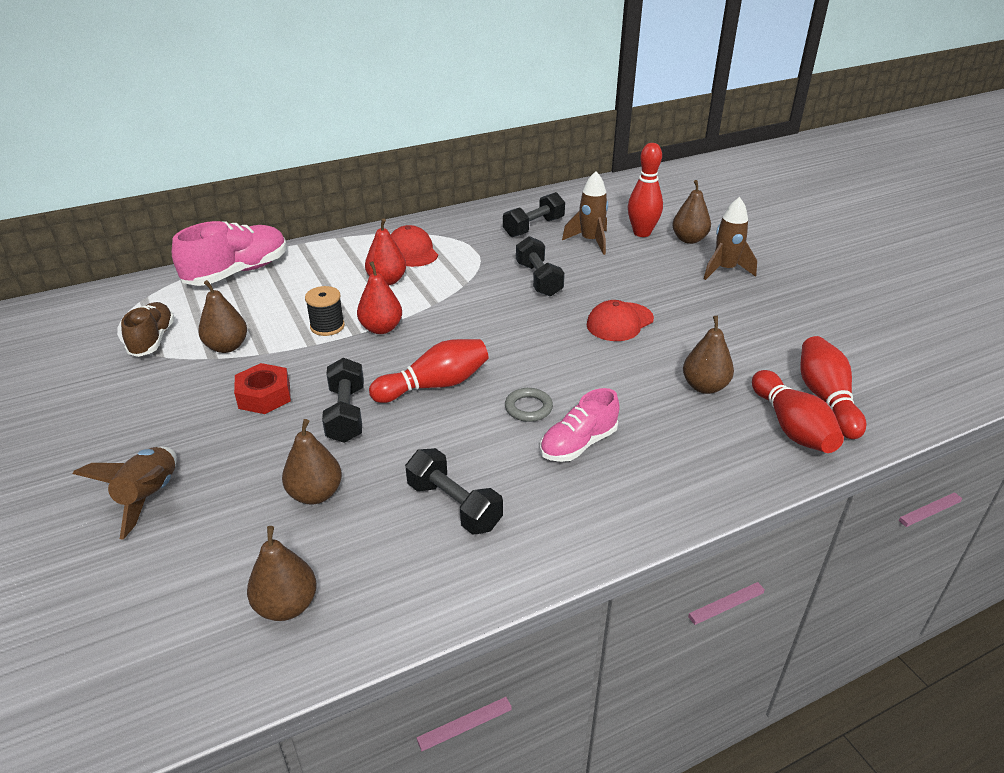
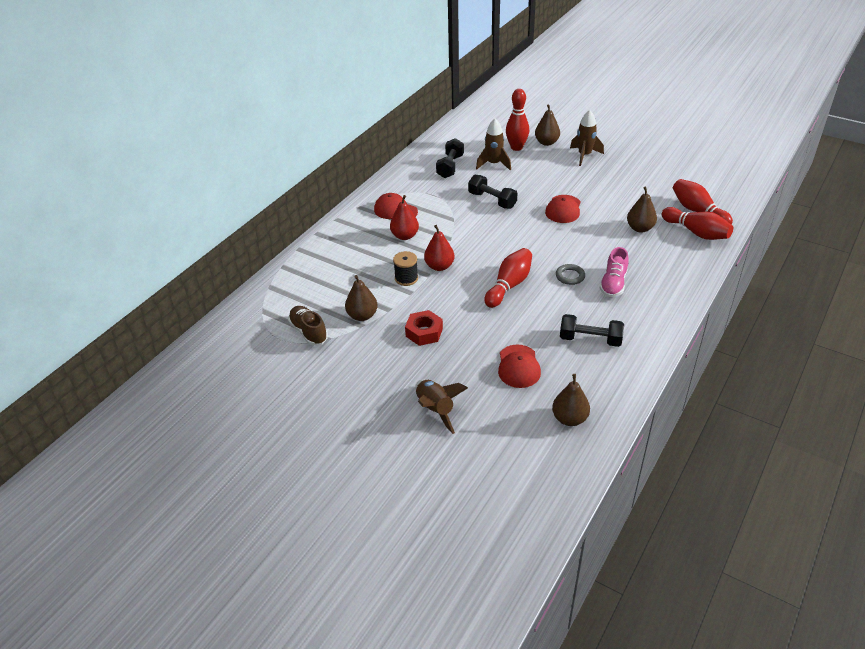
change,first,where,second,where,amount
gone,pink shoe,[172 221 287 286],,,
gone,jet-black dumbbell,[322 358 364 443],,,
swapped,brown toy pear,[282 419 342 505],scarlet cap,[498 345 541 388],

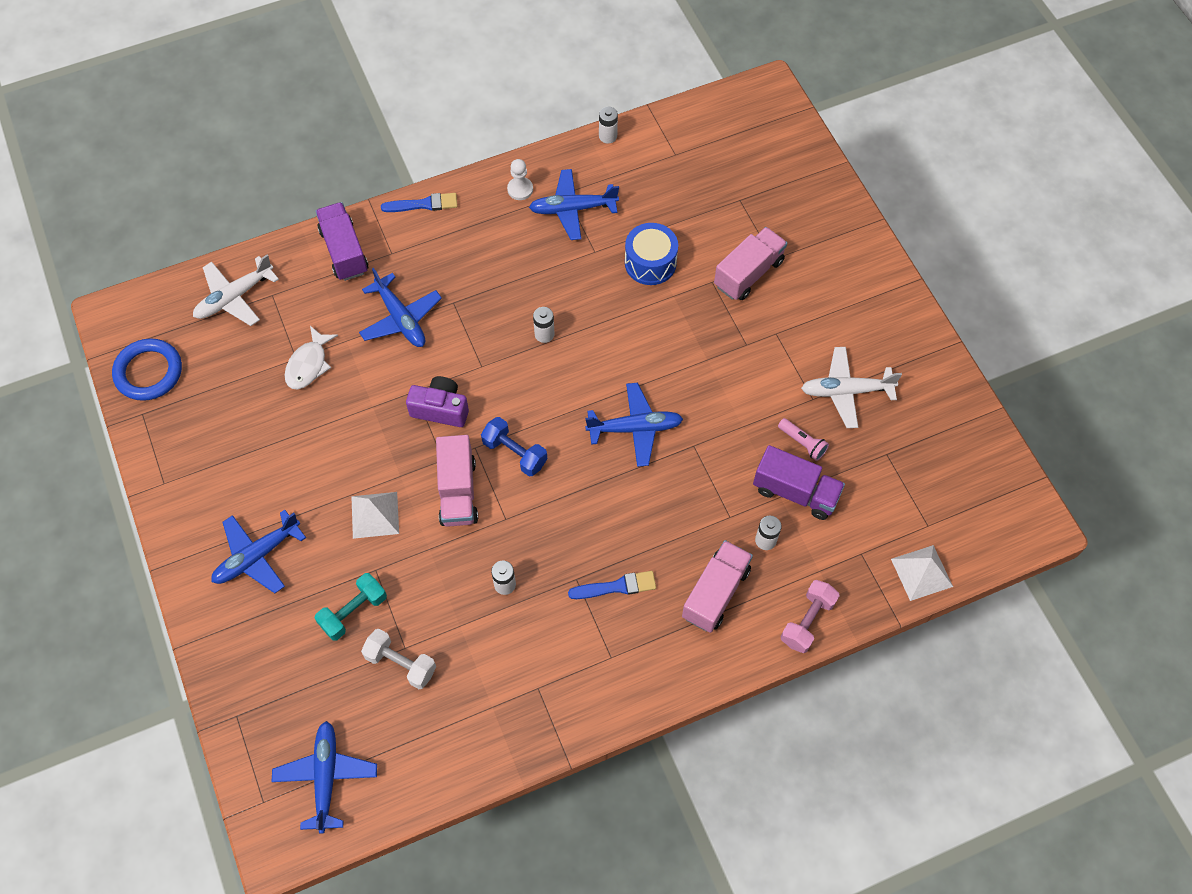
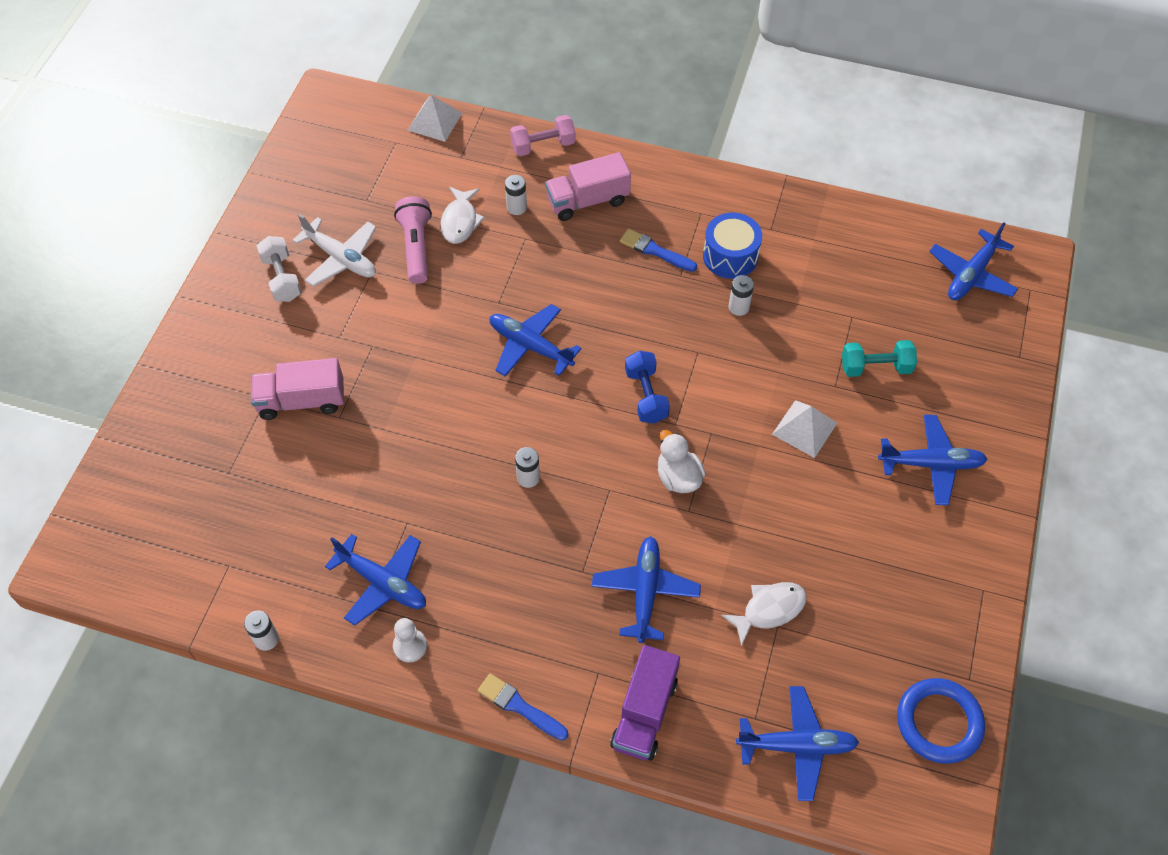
change,first,where,second,where,amount
shifted,cobalt drum,[625 223 678 285],,[703 213 762 279],
repainted,pure white toy plane,[193 255 279 326],cobalt toy plane,[736 686 859 801],
swapped,purple photo camera,[406 376 469 427],pure white toy duck,[658 430 705 493],
scaled,pink flashlight,[778 418 829 461],,[394 196 432 284],x1.66
gone,pink lorry,[436 435 478 527],,,
swapped,purple lorry,[753 445 845 520],pure white fish,[440 187 485 244],
shifted,pure white dumbbell,[361 629 436 689],,[257 236 302 302],

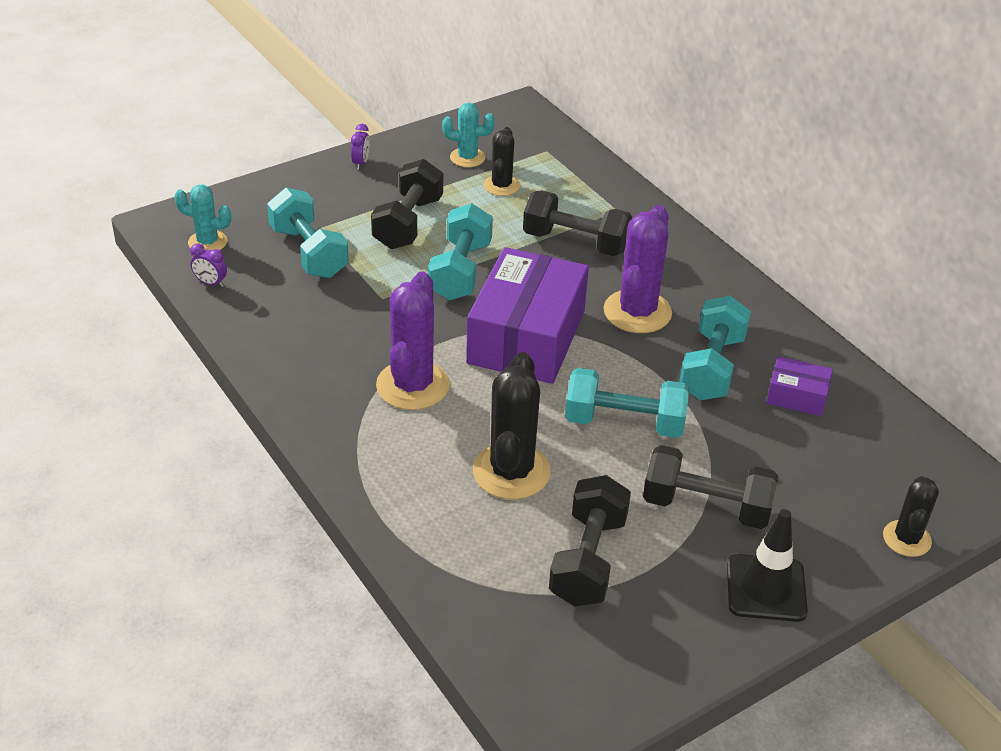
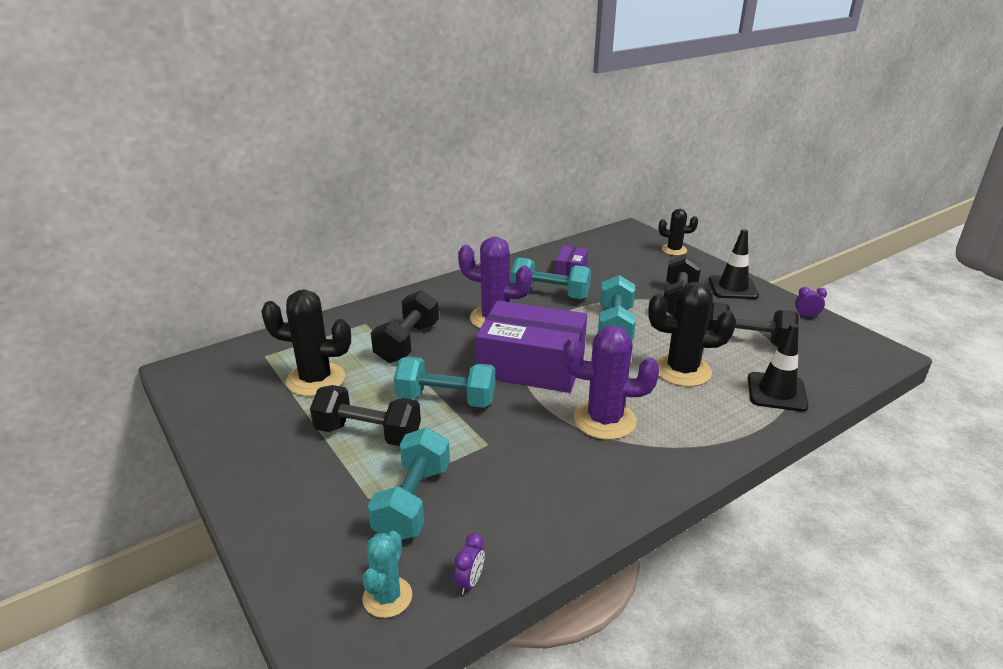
change,first,where,second,where,amount
gone,turquoise cactus,[442 103 495 167],,,
shifted,purple clock,[351 124 370 170],,[795 287 827 318],
scaled,jet-black cactus,[484 127 520 196],,[261 290 351 396],x1.69
rotated,turquoise dumbbell,[267 187 349 278],,[368 428 450 540],45 degrees counterclockwise
new,,,jet-black road cone,[748 323 809 412],

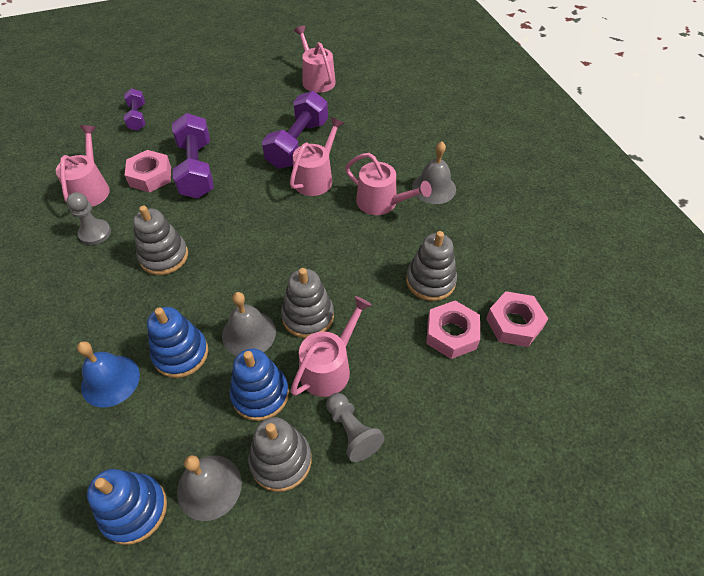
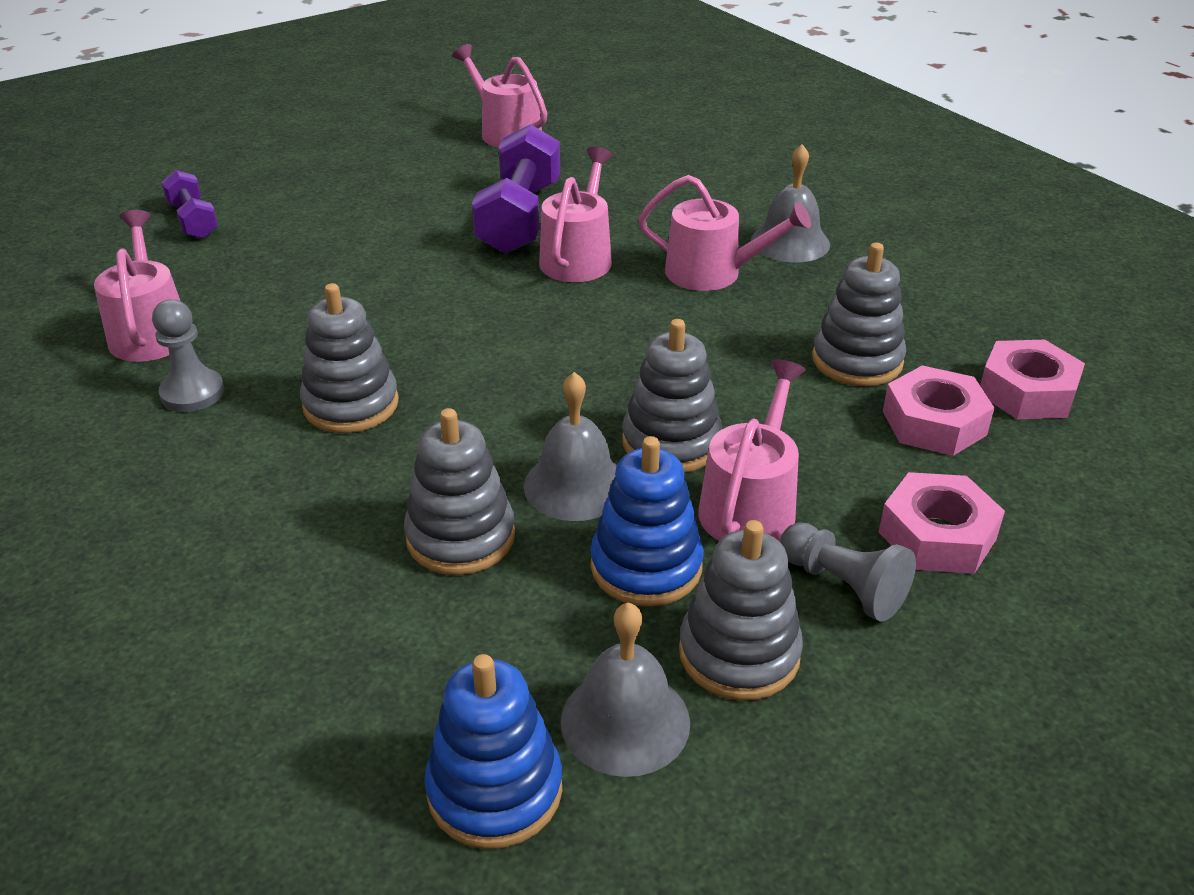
change,first,where,second,where,amount
gone,purple dumbbell,[172 113 213 199],,,
shifted,pink nut,[125 150 171 193],,[879 472 1005 574],
repainted,cobalt ring stacker,[147 307 208 378],gray ring stacker,[404 408 515 575],
gone,cobalt hand bell,[77 341 140 408],,,

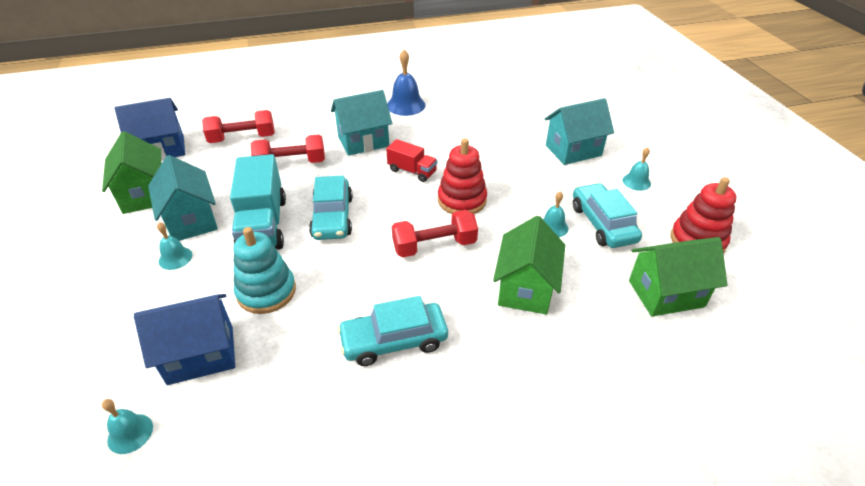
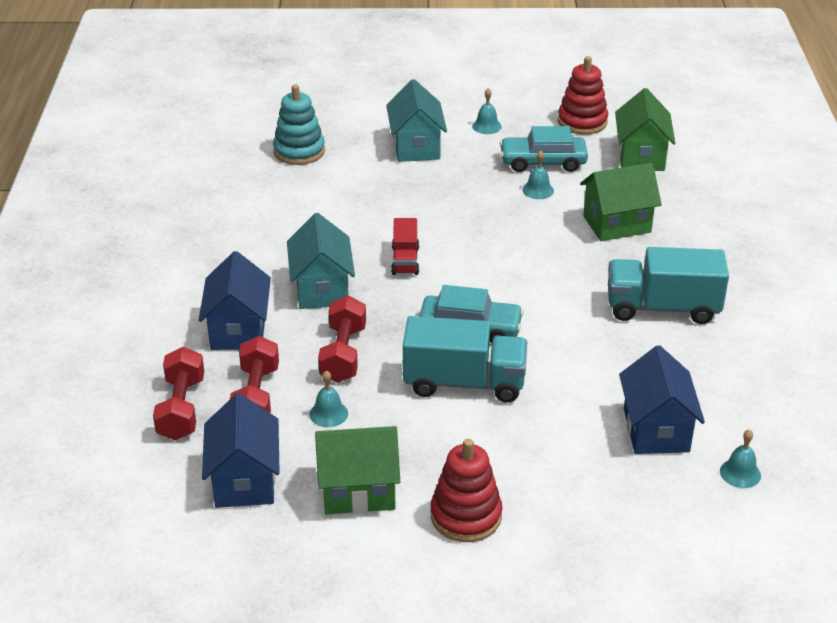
change,first,where,second,where,amount
gone,cobalt hand bell,[387 50 426 116],,,
shifted,scarlet ring stacker,[438 138 487 214],,[431 439 502 542],
rotated,scarlet lorry,[386 139 438 182],,[391 218 419 275],135 degrees clockwise
gone,turquoise toy house,[148 155 218 241],,,
shifted,scarlet dumbbell,[392 210 478 257],,[153 347 204 441],
rotated,leaf-green toy house,[493 216 565 314],,[580 163 662 241],45 degrees counterclockwise
shifted,turquoise hand bell,[157 222 192 270],,[310 370 348 427],
shifted,turquoise ring stacker,[234 227 296 314],,[273 84 325 165],
swapped,turquoise toy car,[337 296 448 366],turquoise lorry,[608 247 729 324],
new,,,cobalt toy house,[199 251 271 350],

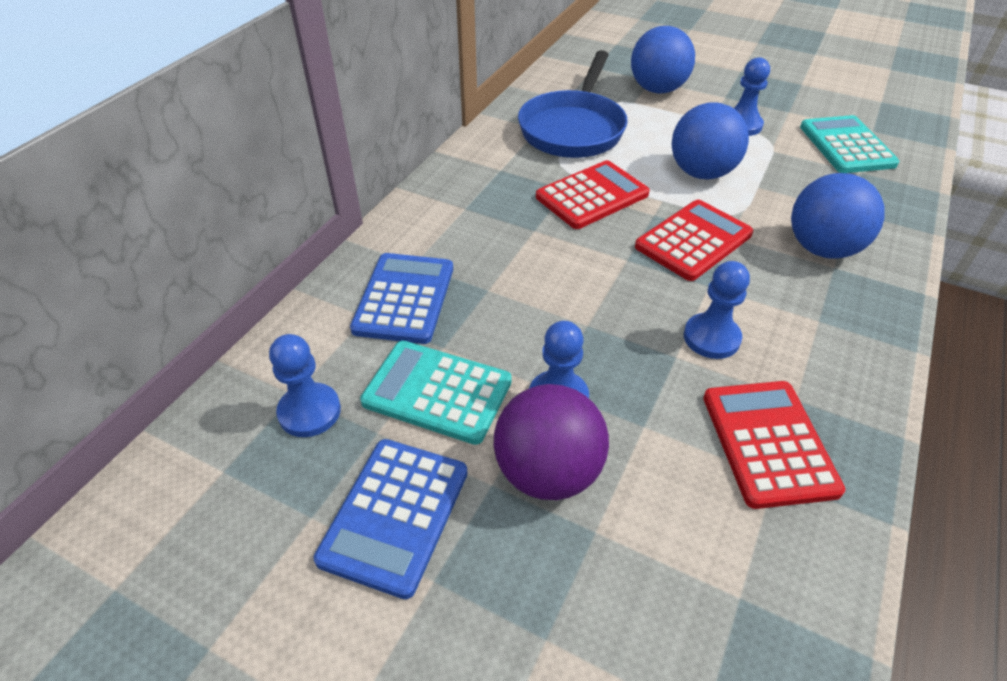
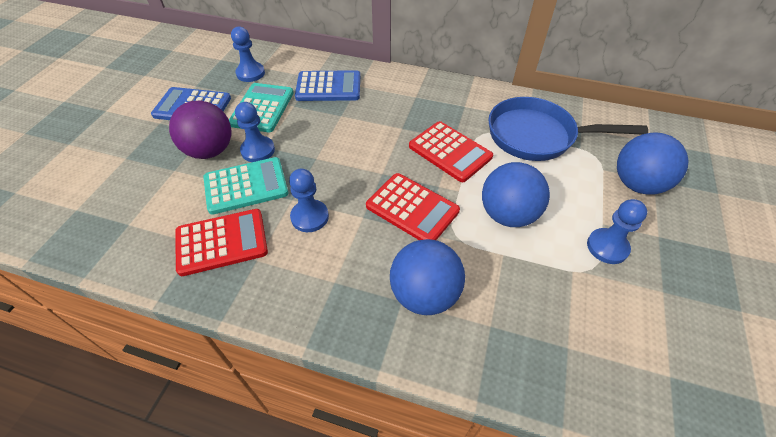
change,first,where,second,where,amount
shifted,turquoise adding machine,[800 115 899 173],,[203 157 288 215],

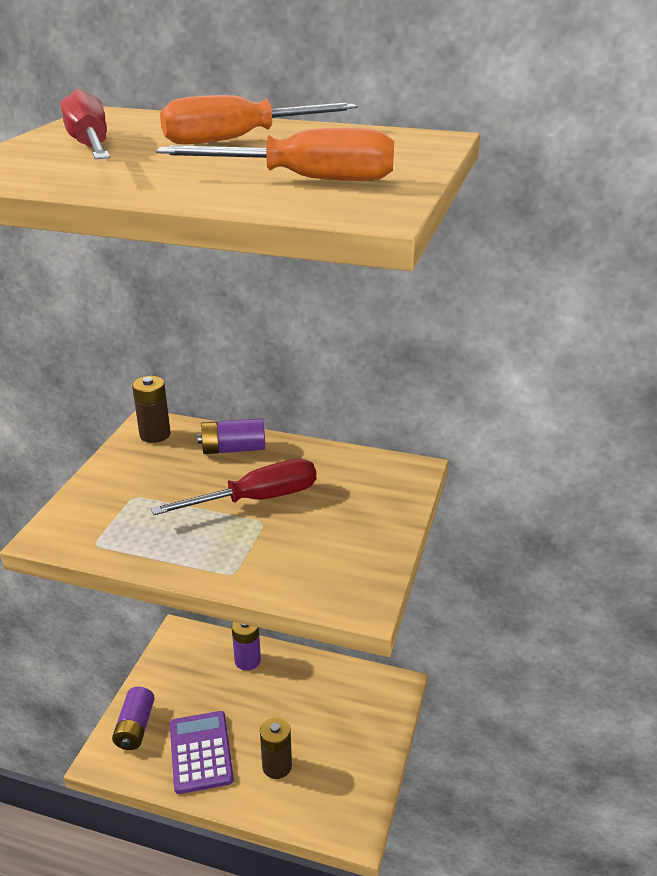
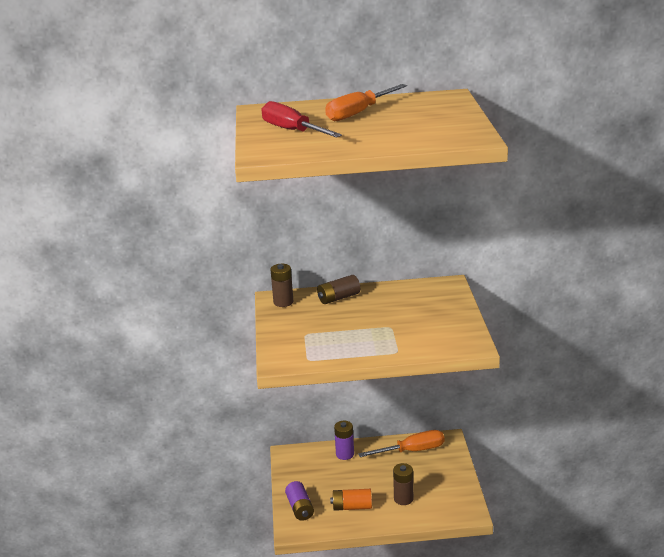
change,first,where,second,where,amount
shifted,orange-coloured screwdriver,[156 128 394 181],,[358 430 444 457],
repainted,purple battery,[197 418 265 454],brown battery,[317 275 360 304],
gone,scarlet screwdriver,[151 459 316 515],,,
swapped,purple adding machine,[170 711 234 794],orange-coloured battery,[330 489 372 511],

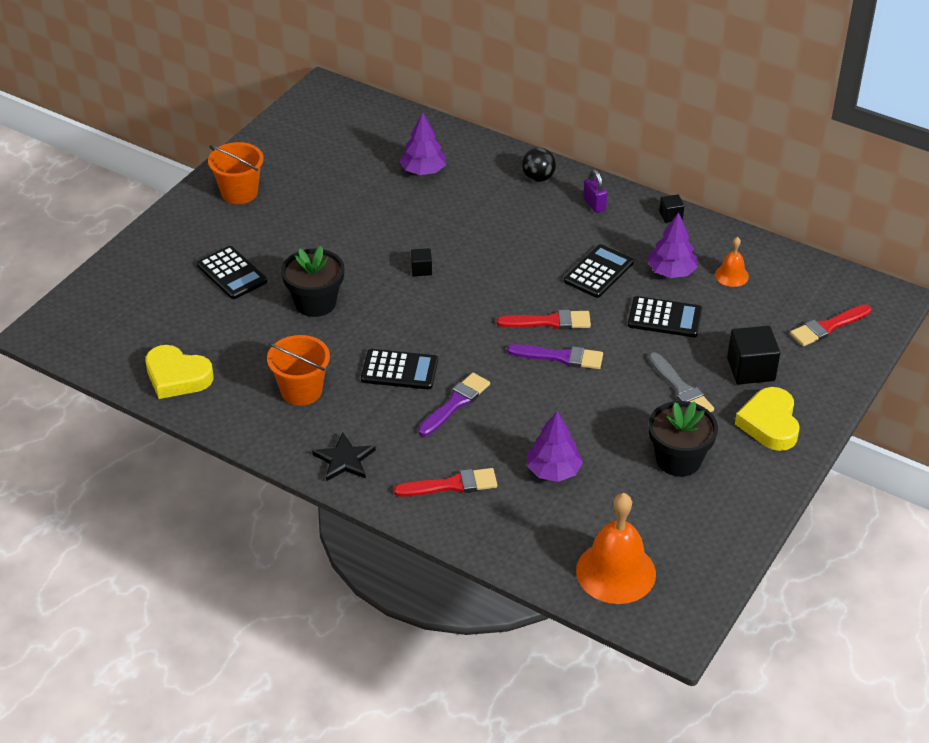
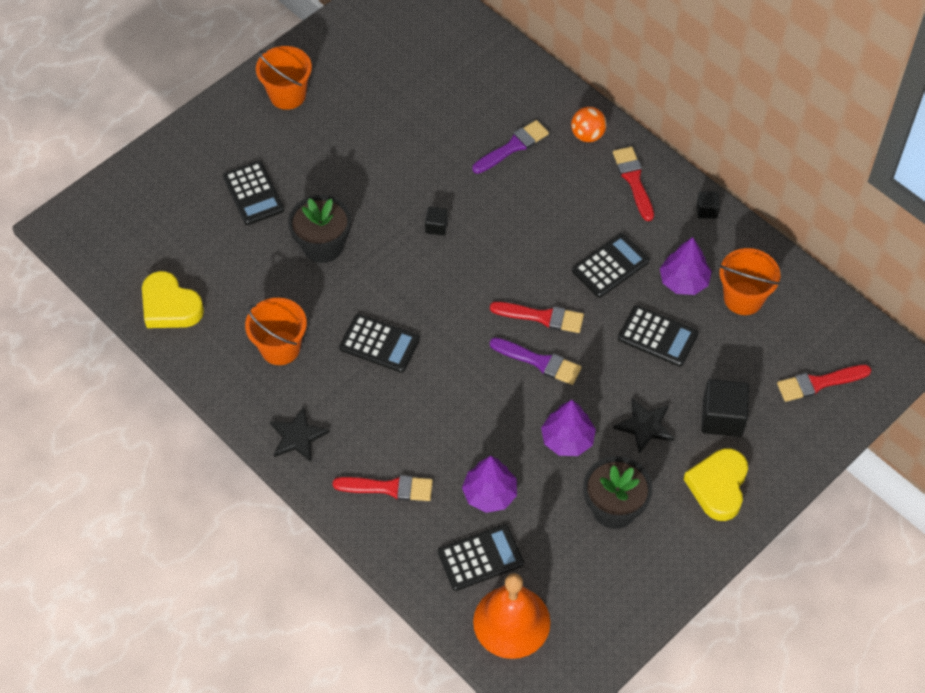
change,first,where,second,where,amount
shifted,purple fir tree,[400 112 446 175],,[541 400 596 456],
repainted,jet-black ball,[522 148 556 182],orange-coloured ball,[571 107 607 142],
swapped,purple lock,[583 169 607 213],scarlet paintbrush,[613 147 654 221],
swapped,orange-coloured hand bell,[715 237 749 287],orange-coloured bucket,[719 248 780 315],
swapped,gray paintbrush,[648 352 714 412],jet-black star shape,[613 398 674 454],
shifted,purple paintbrush,[418 373 490 436],,[472 120 549 174],
new,,,jet-black adding machine,[438 524 524 591],

